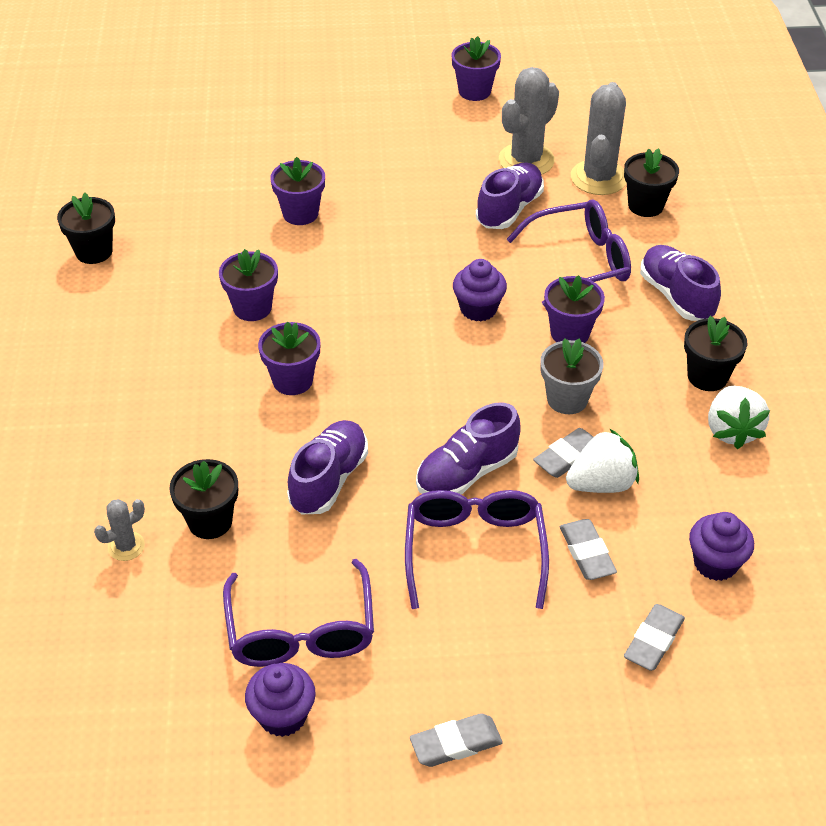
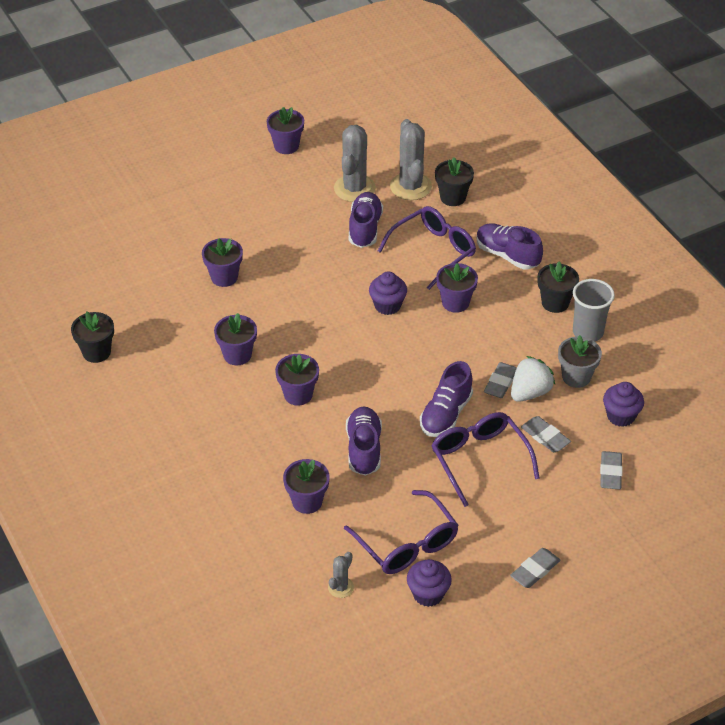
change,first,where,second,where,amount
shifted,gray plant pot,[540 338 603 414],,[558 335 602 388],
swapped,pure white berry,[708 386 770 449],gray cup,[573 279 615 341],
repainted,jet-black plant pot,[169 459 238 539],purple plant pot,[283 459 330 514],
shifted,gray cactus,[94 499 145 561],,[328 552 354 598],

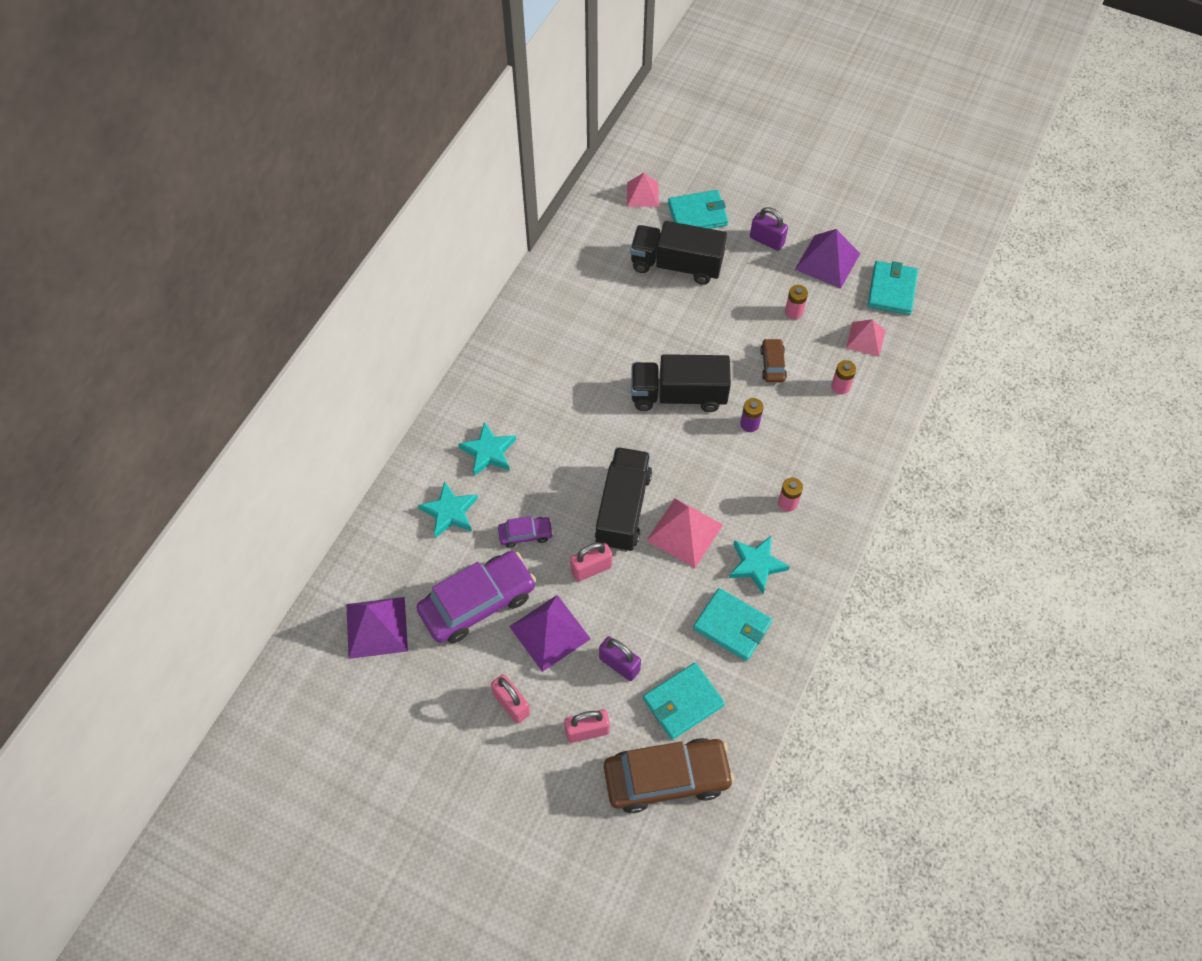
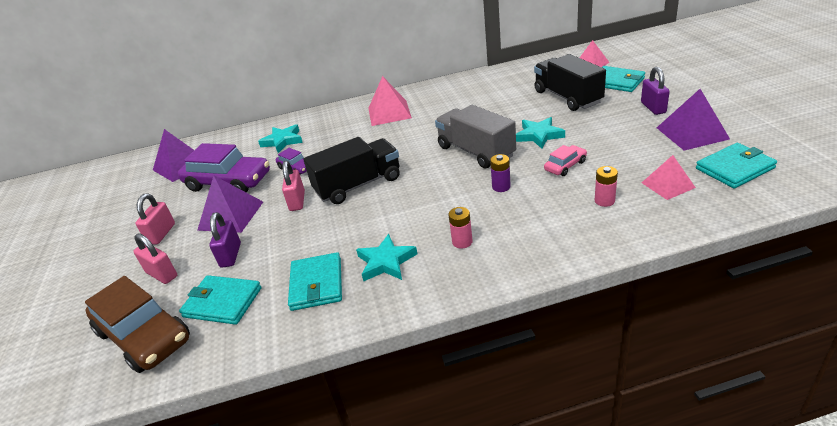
change,first,where,second,where,amount
gone,pink battery,[785 285 808 319],,,
repainted,brown toy car,[760 338 787 383],pink toy car,[544 145 587 176],
repainted,jet-black lorry,[631 354 731 412],gray lorry,[435 105 516 169],
shifted,turquoise star shape,[458 422 516 476],,[516 117 565 149],
shifted,pink solid pyramid,[646 498 723 568],,[368 76 412 126],
rotated,pink lock,[570 542 612 582],,[282 161 305 211],60 degrees clockwise

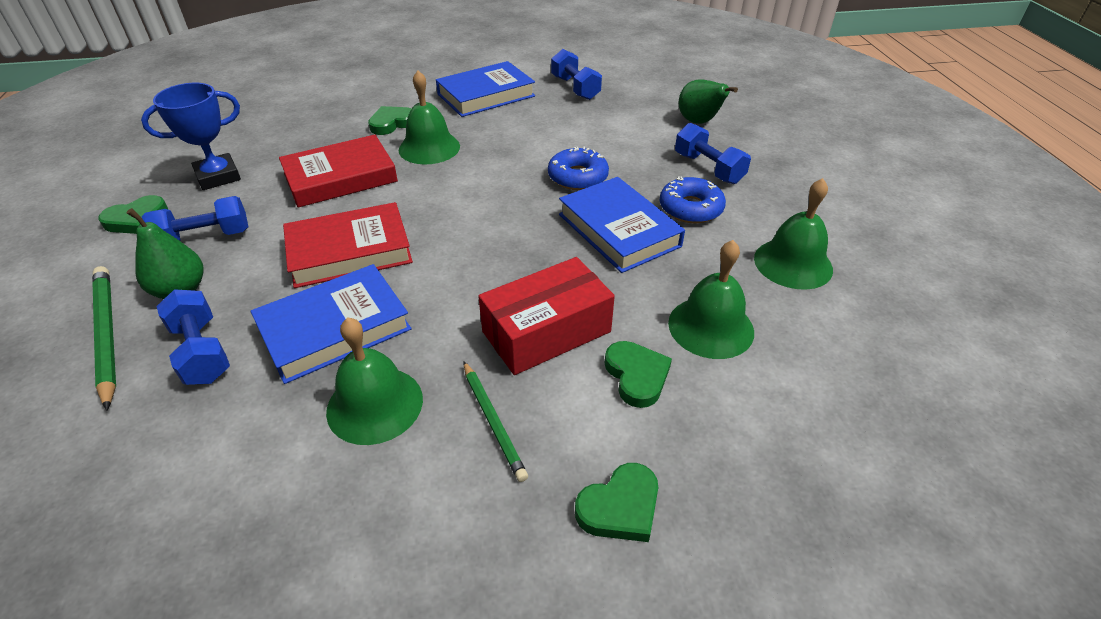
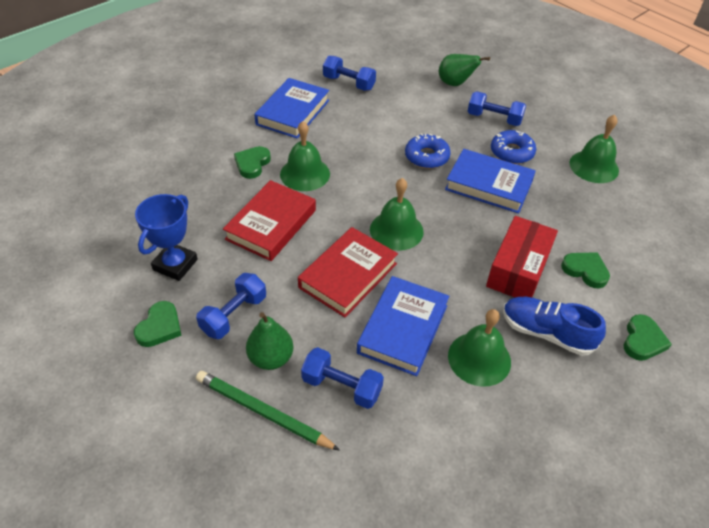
change,first,where,second,where,amount
shifted,leaf-green hand bell,[668 240 754 359],,[370 178 424 251],
swapped,leaf-green pencil,[463 361 528 482],cobalt shoe,[503 297 606 356],

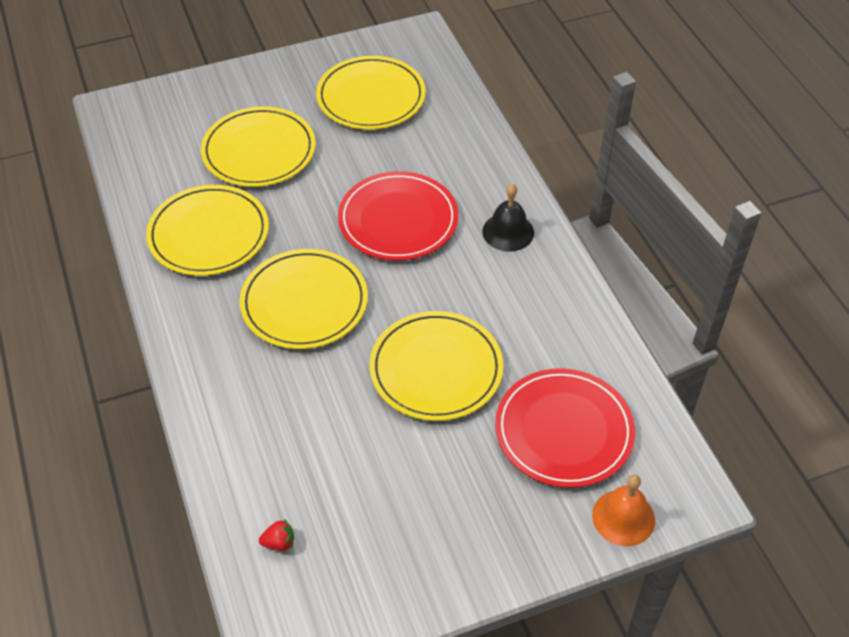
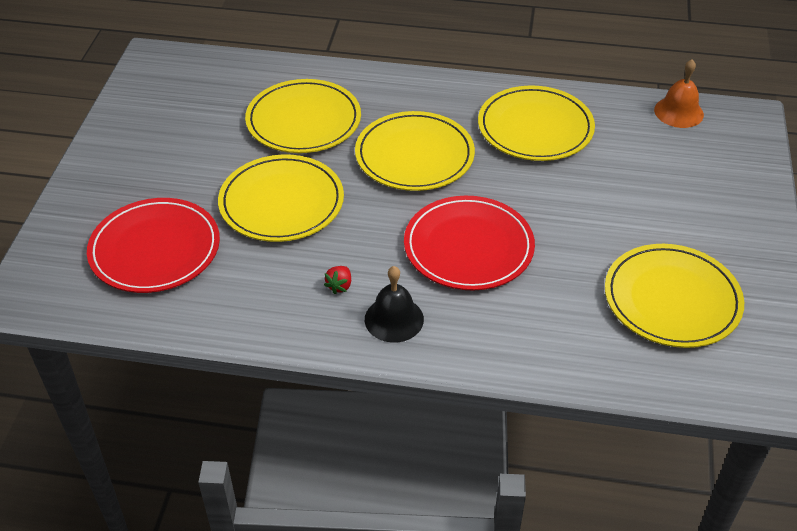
change,first,where,second,where,amount
shifted,golden plate,[201 106 316 187],,[245 79 361 153],
shifted,orange-coloured hand bell,[592 475 655 546],,[654 59 704 128],
shifted,scarlet berry,[259 519 294 551],,[324 266 351 294],

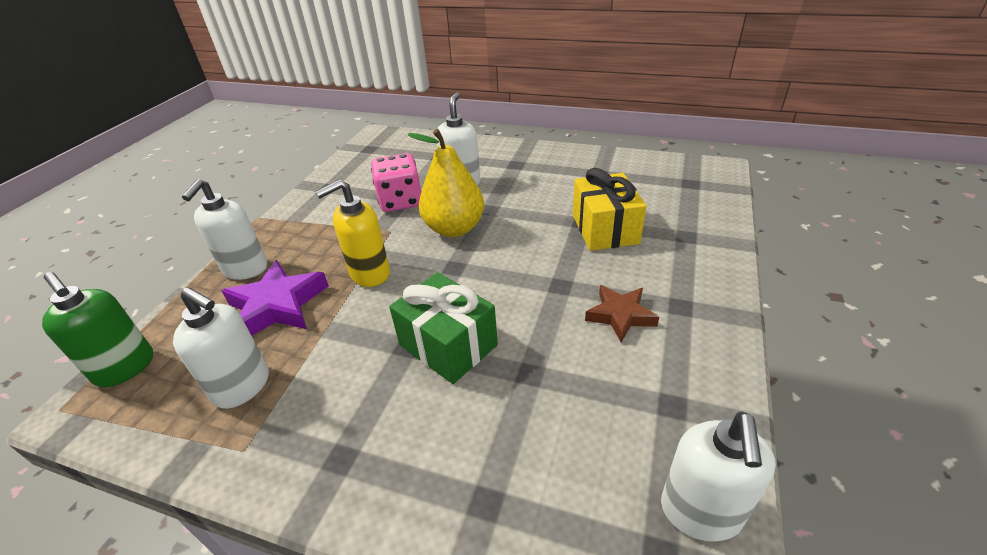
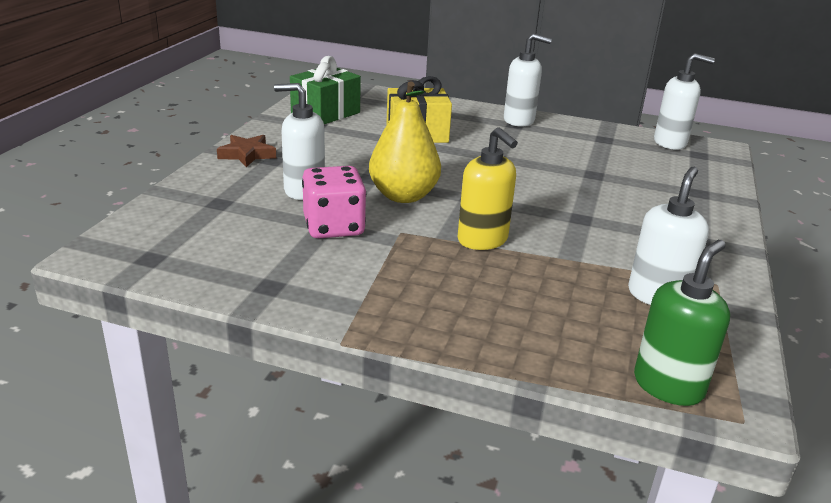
change,first,where,second,where,amount
shifted,pure white pump bottle,[182 179 267 280],,[504 33 552 127],
gone,purple star shape,[222 260 329 336],,,
shifted,leaf-green gift,[389 272 498 384],,[290 56 361 124],
shifted,brown star shape,[585 285 659 342],,[217 135 276 167],

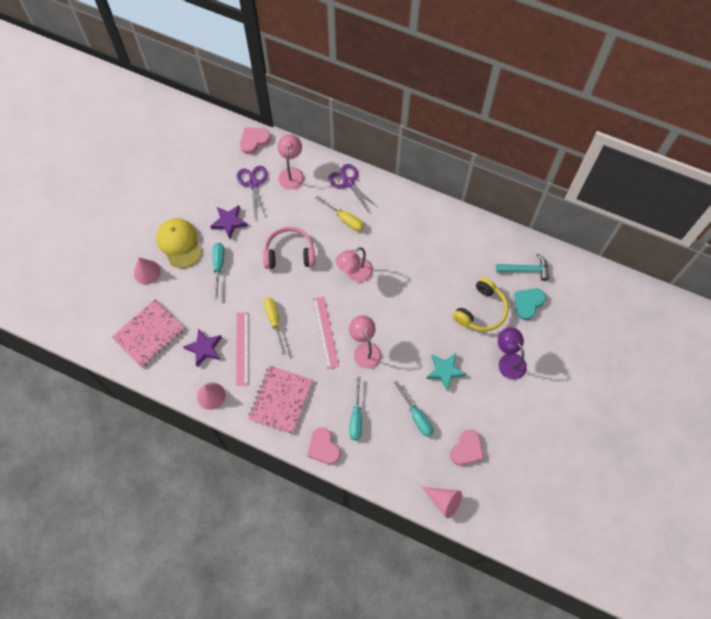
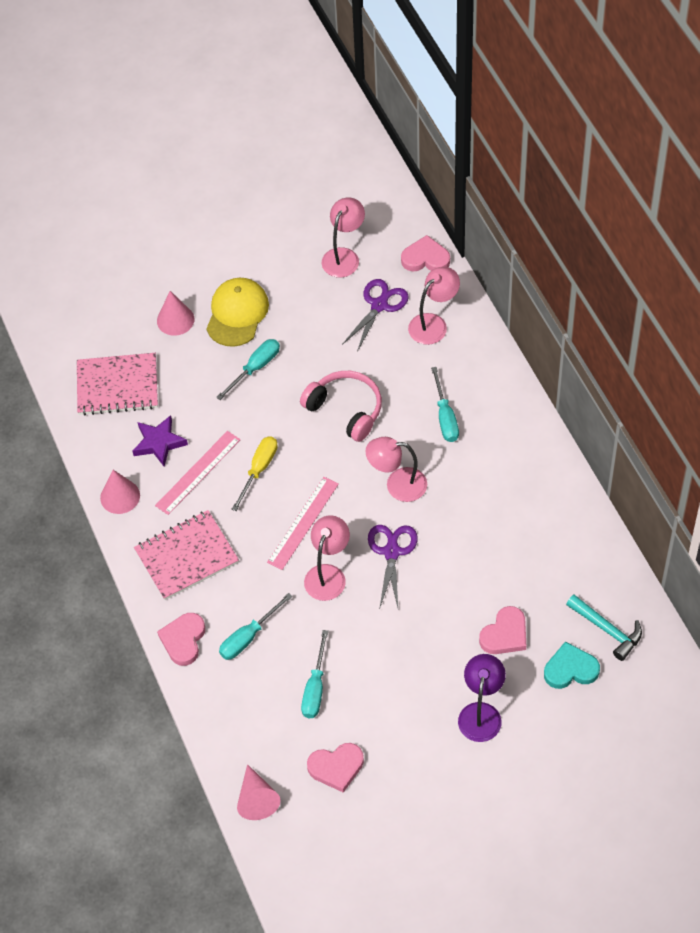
change,first,where,second,where,amount
shifted,purple shears,[328 164 379 214],,[368 525 418 609],
repainted,golden screwdriver,[315 195 364 231],turquoise screwdriver,[431 367 459 442],
gone,purple star shape,[210 205 248 239],,,
swapped,golden headset,[453 277 509 332],pink heart shape,[479 606 526 654],
gone,turquoise star shape,[426 353 466 391],,,
new,,,pink lamp,[322 197 365 278],

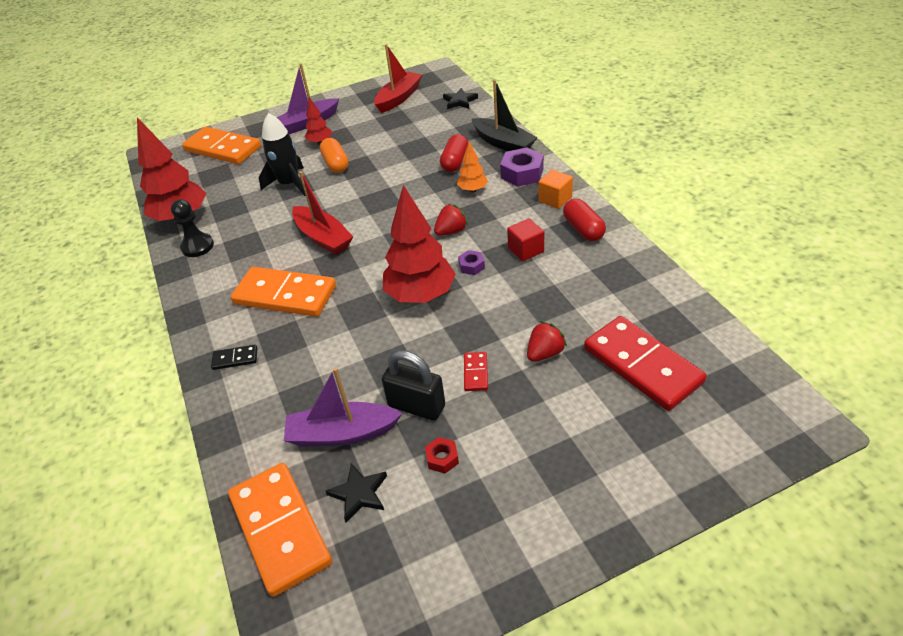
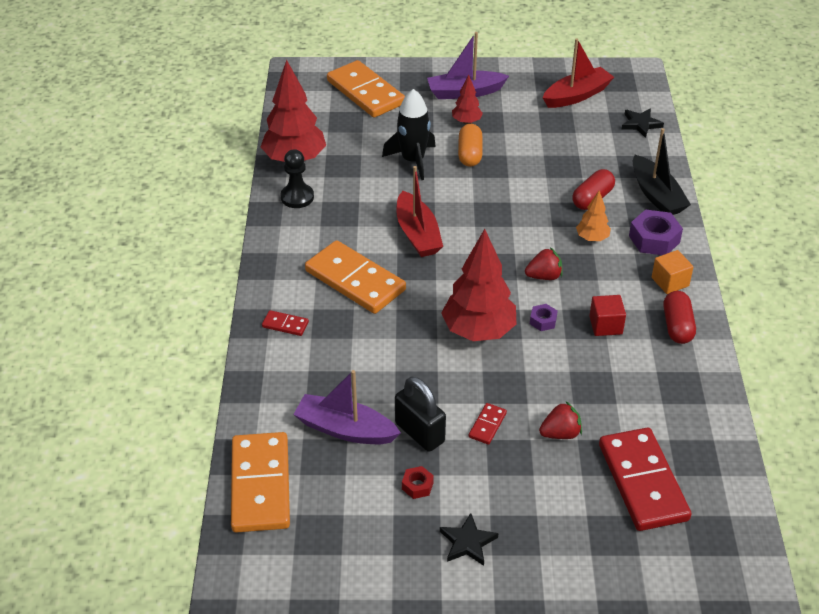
change,first,where,second,where,amount
repainted,jet-black domino piece,[211 345 257 370],scarlet domino piece,[262 310 309 336],
shifted,jet-black star shape,[326 463 387 522],,[440 513 498 566],

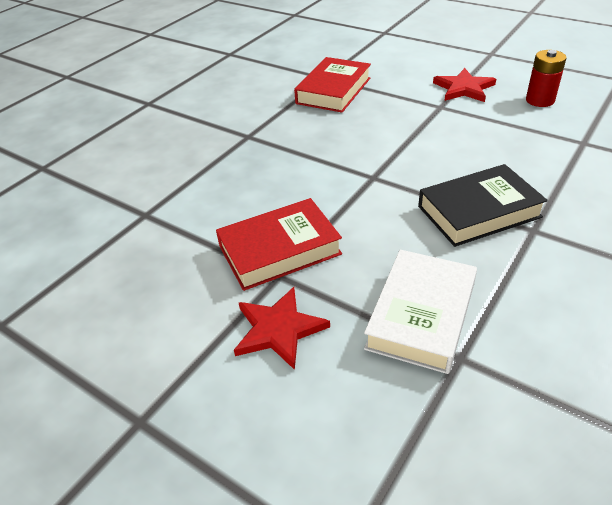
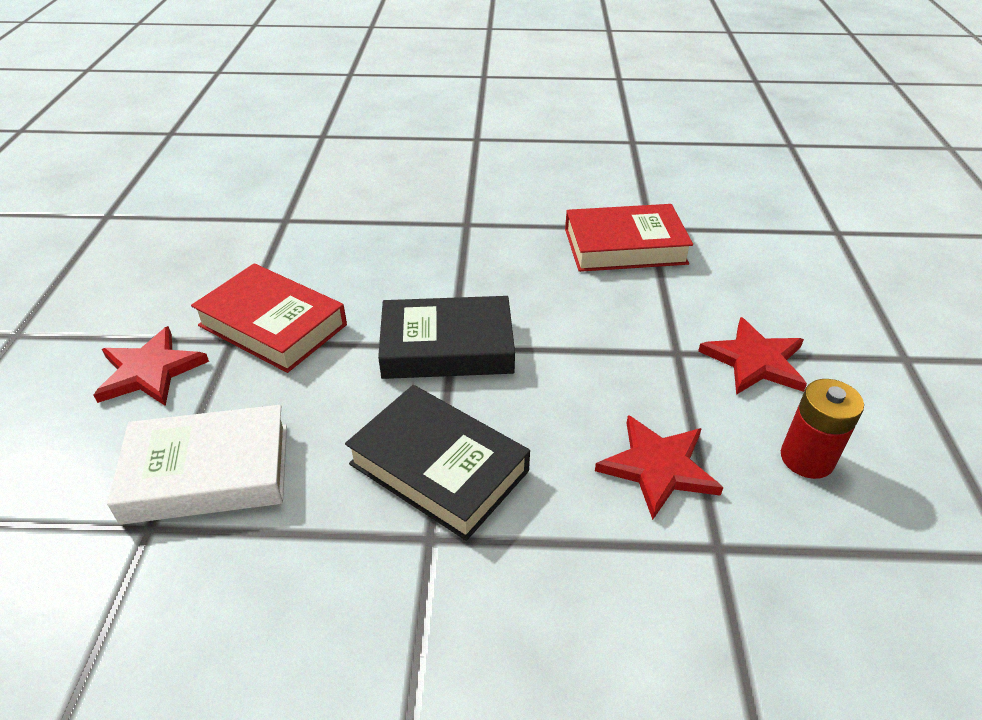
change,first,where,second,where,amount
new,,,jet-black hardback,[378 296 515 379],
new,,,scarlet star shape,[595 415 723 520],

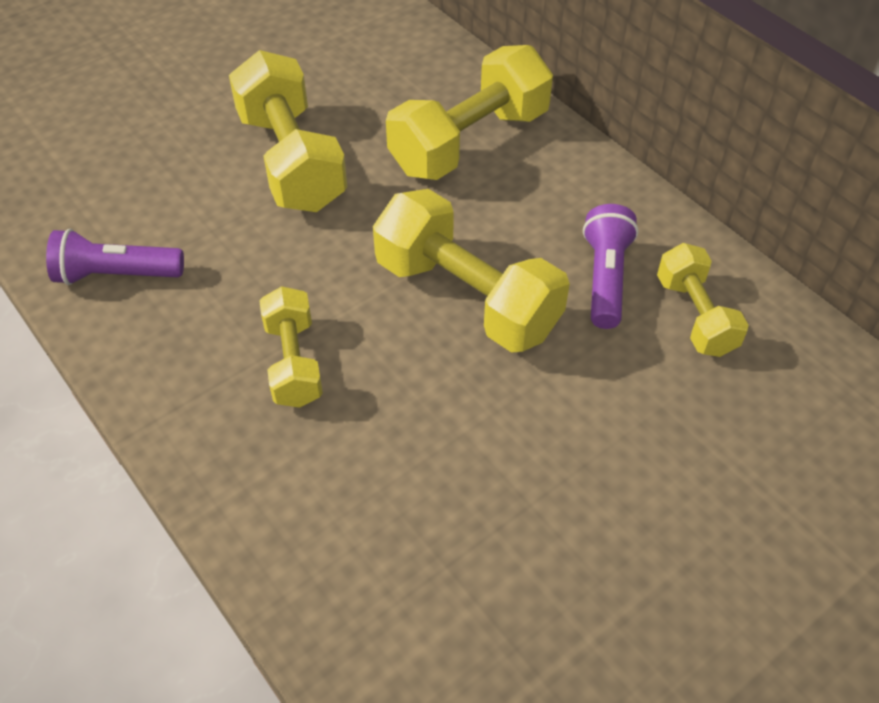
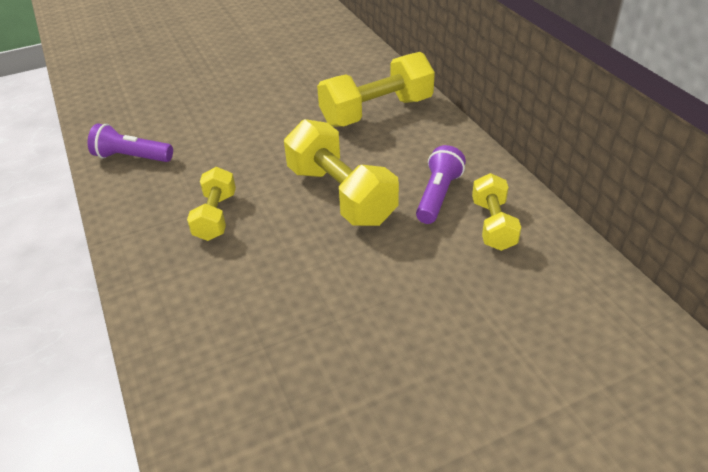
change,first,where,second,where,amount
gone,golden dumbbell,[229 50 348 212],,,

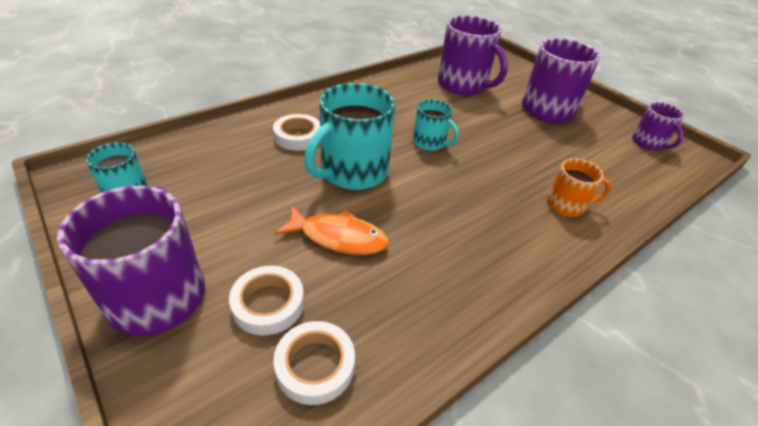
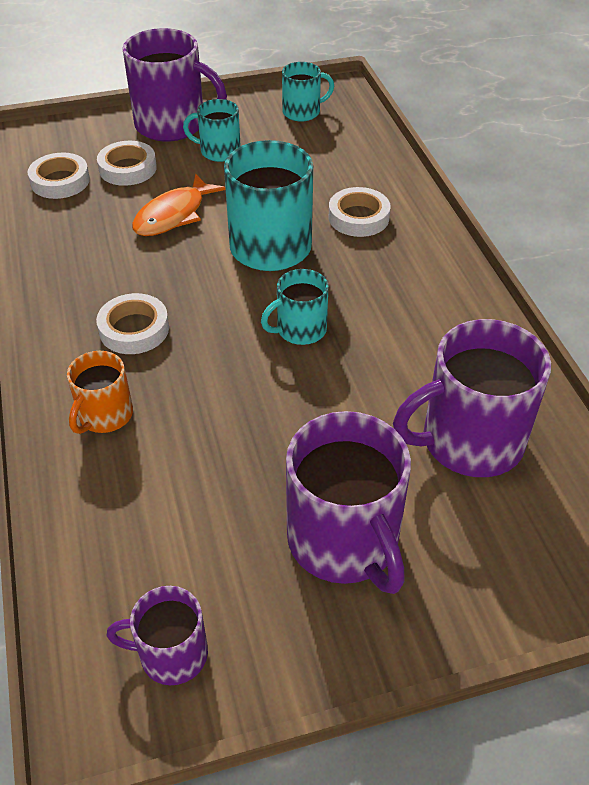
change,first,where,second,where,amount
new,,,turquoise coffee mug,[183 99 241 162],
new,,,pure white roll of tape,[96 293 169 354],

